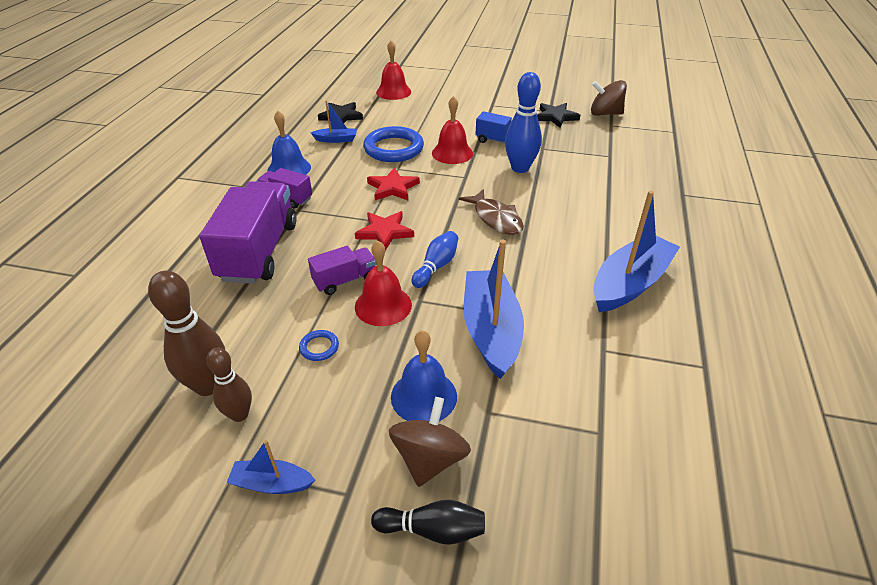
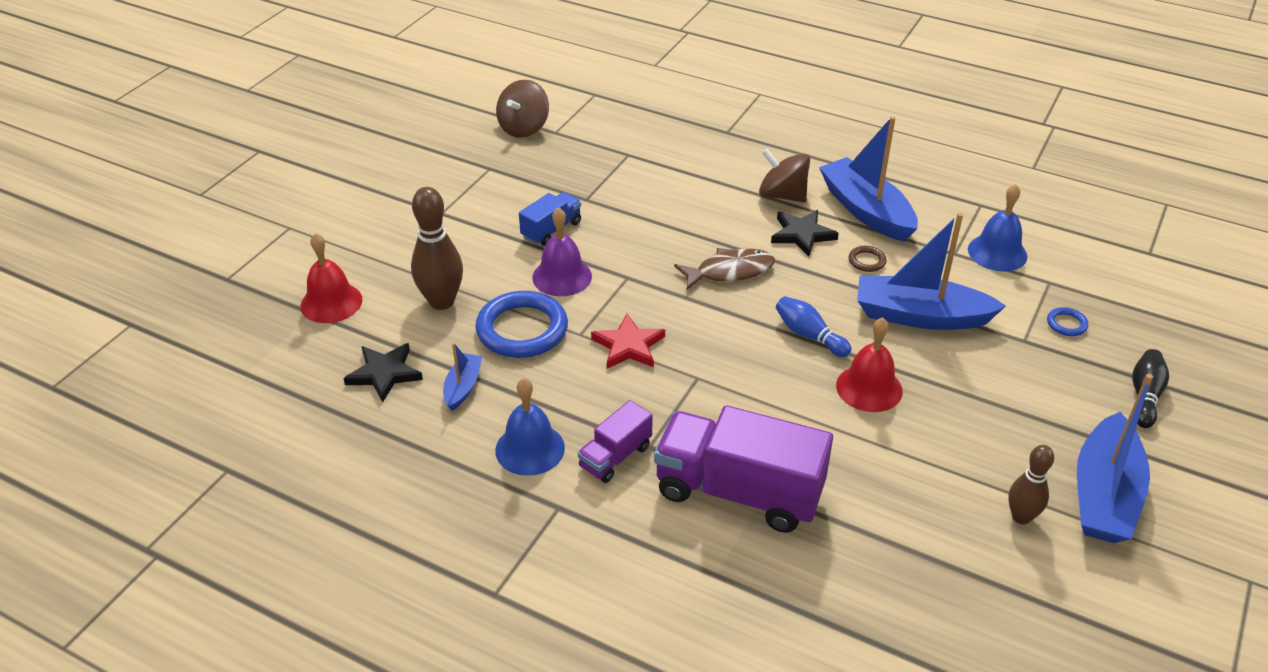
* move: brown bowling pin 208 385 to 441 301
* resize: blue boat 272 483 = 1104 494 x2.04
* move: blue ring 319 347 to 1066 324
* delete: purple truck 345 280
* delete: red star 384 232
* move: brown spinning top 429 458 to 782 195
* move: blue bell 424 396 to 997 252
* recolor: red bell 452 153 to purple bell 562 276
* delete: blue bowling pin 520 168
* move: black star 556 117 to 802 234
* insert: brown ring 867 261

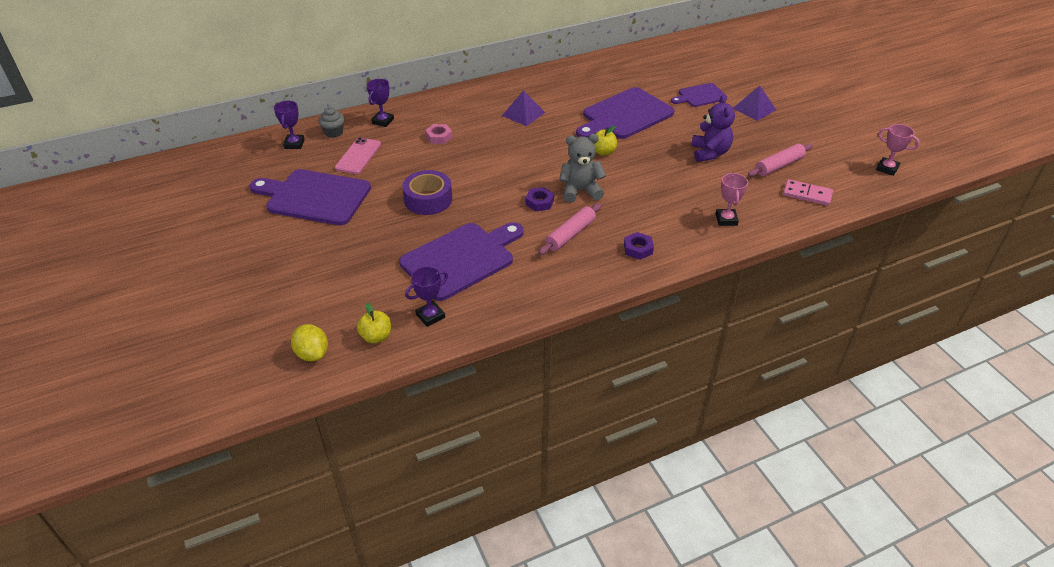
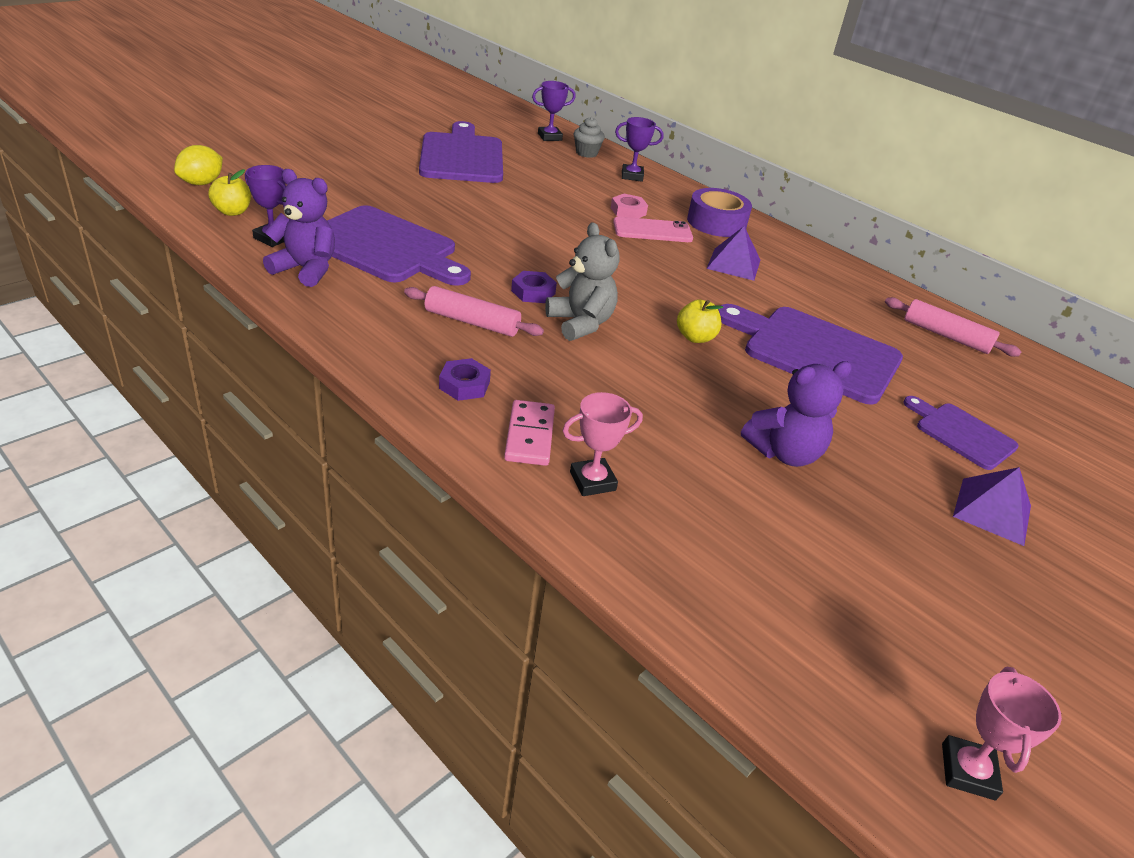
* move: pink phone 358 156 to 652 231
* move: purple tape 428 199 to 716 223
* move: pink rolling pin 779 166 to 946 336
* move: pink domino 807 194 to 529 436
* insert: purple teddy bear 306 269

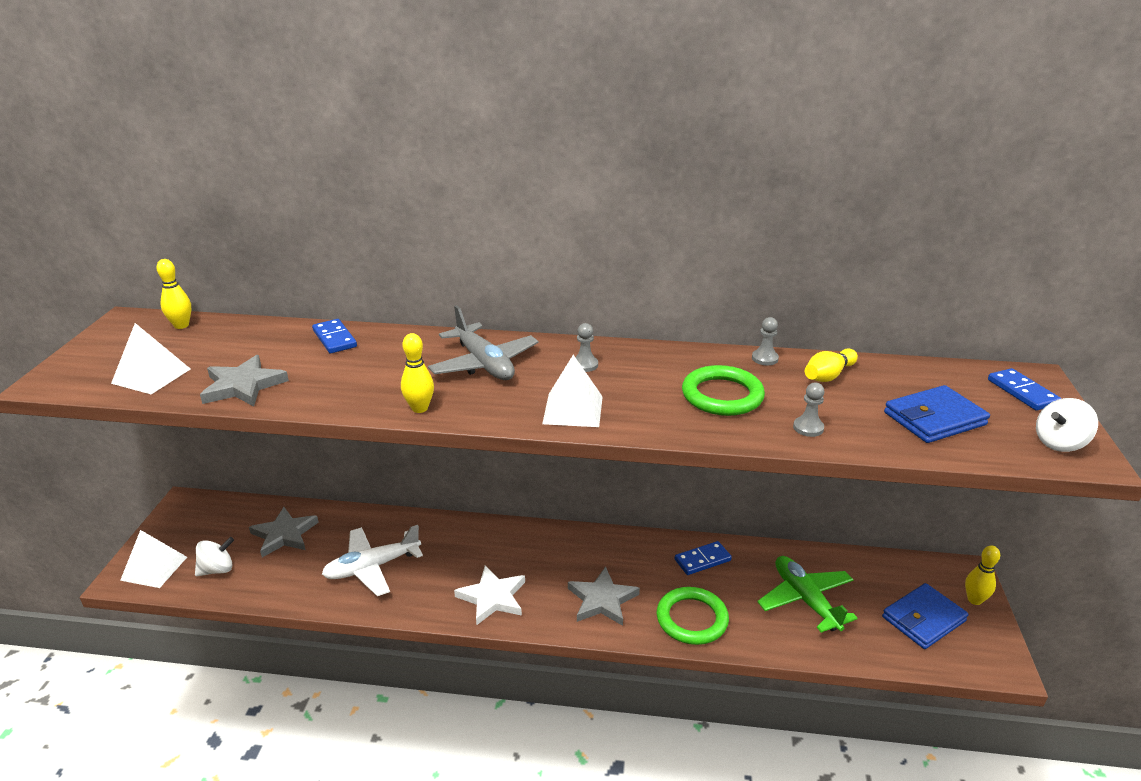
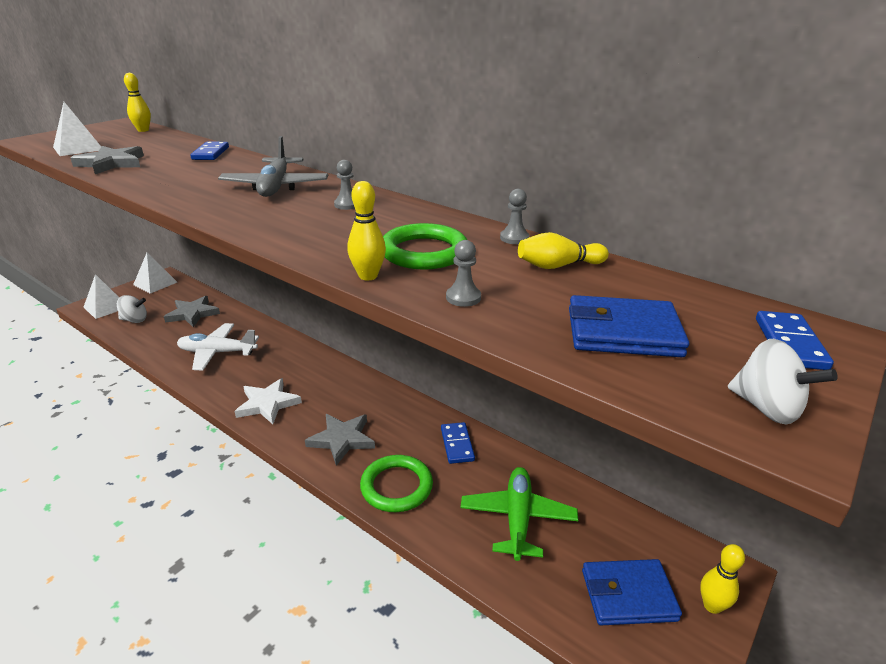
* move: yellow bowling pin 419 408 to 368 276
* move: white pyramid 573 409 to 155 283
* rotate: blue domino 702 560 = 457 444 75 degrees clockwise
* rotate: white spinning top 1059 443 = 767 408 135 degrees counterclockwise

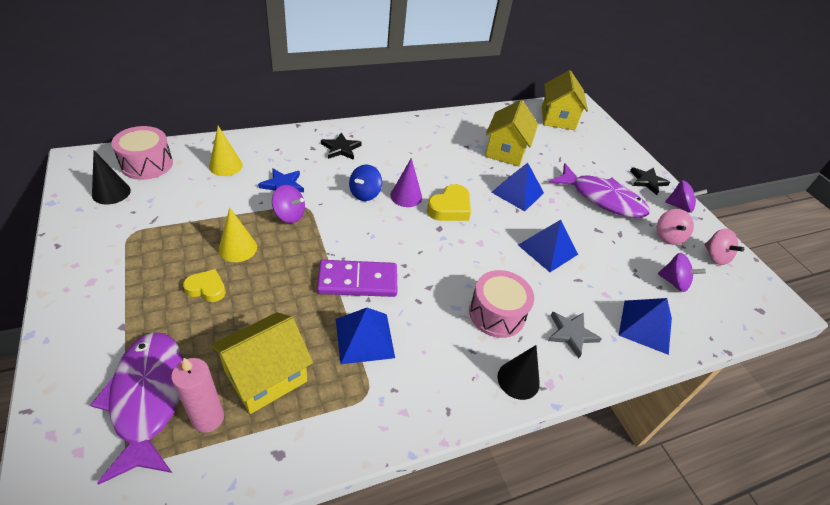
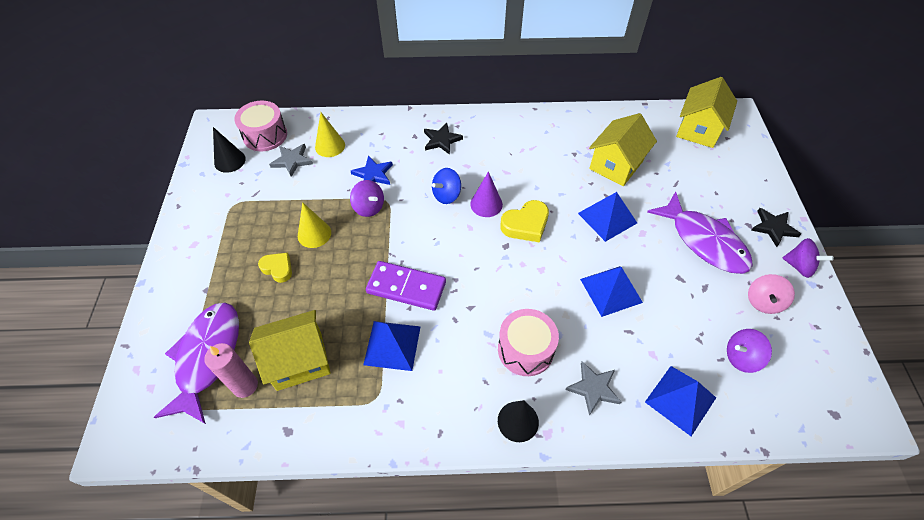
* rotate: purple spinning top 674 282 = 741 357 120 degrees clockwise
* delete: pink spinning top 715 256
* insert: grey star 292 161

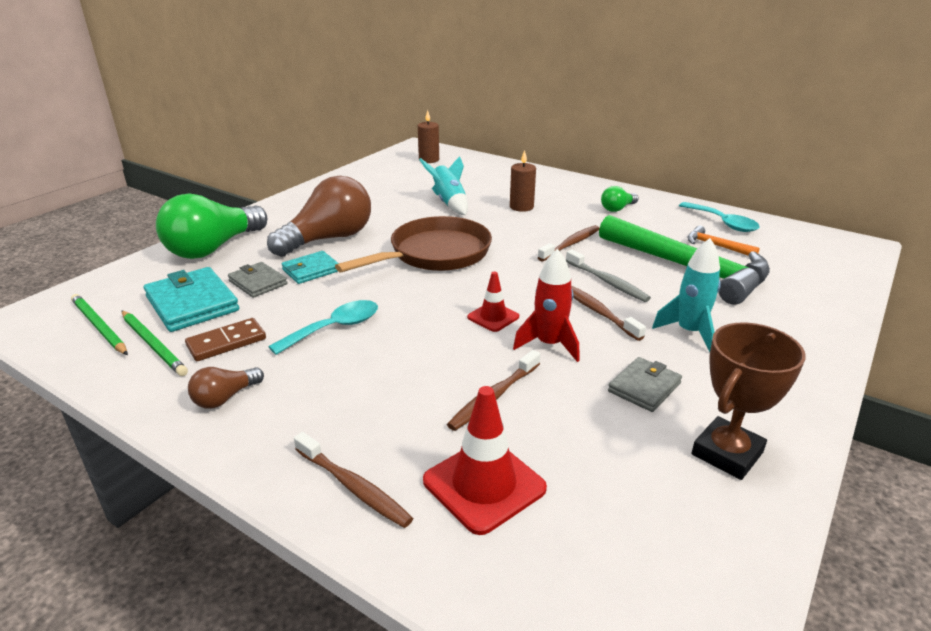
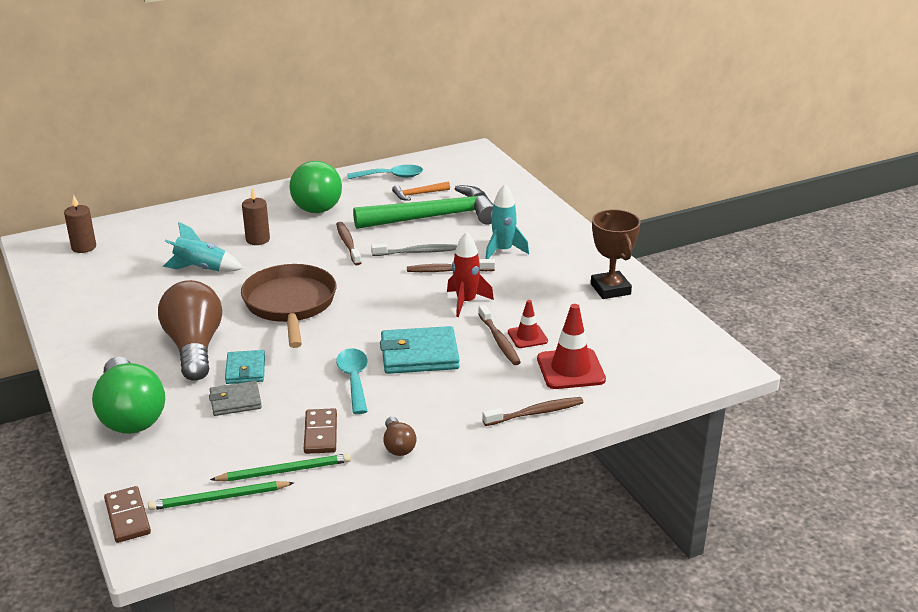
* move: turquoise wallet 192 304 to 419 355
* move: red traffic cone 493 317 to 527 337
* resize: green light bulb 617 209 = 317 203 x2.17
* delete: grey wallet 644 387
* insert: brown domino 128 517

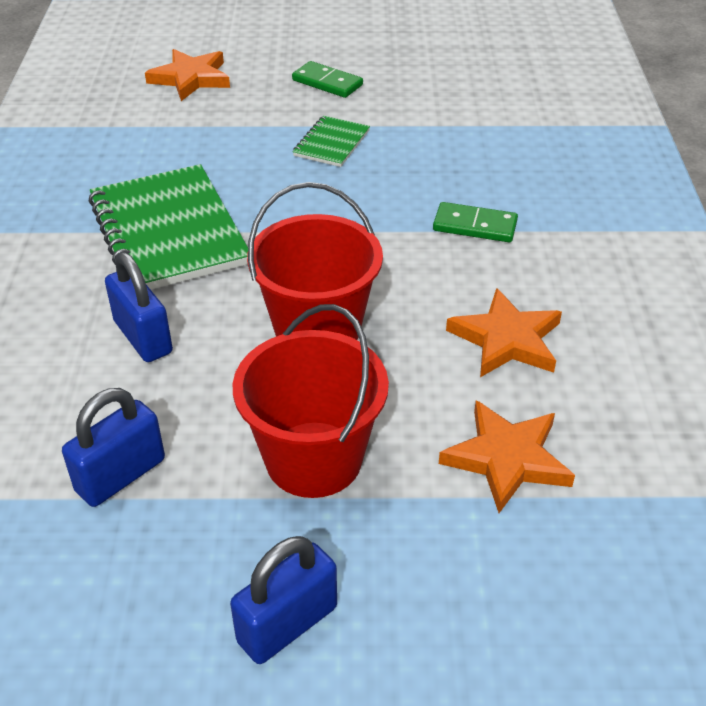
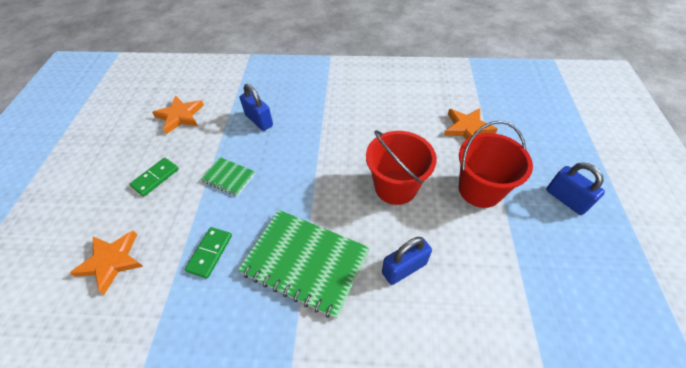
* move: blue padlock 121 475 to 259 120
* rotate: green notebook 168 232 = 305 262 45 degrees clockwise
* move: green domino 475 226 to 210 253
* move: orange star 506 339 to 180 116

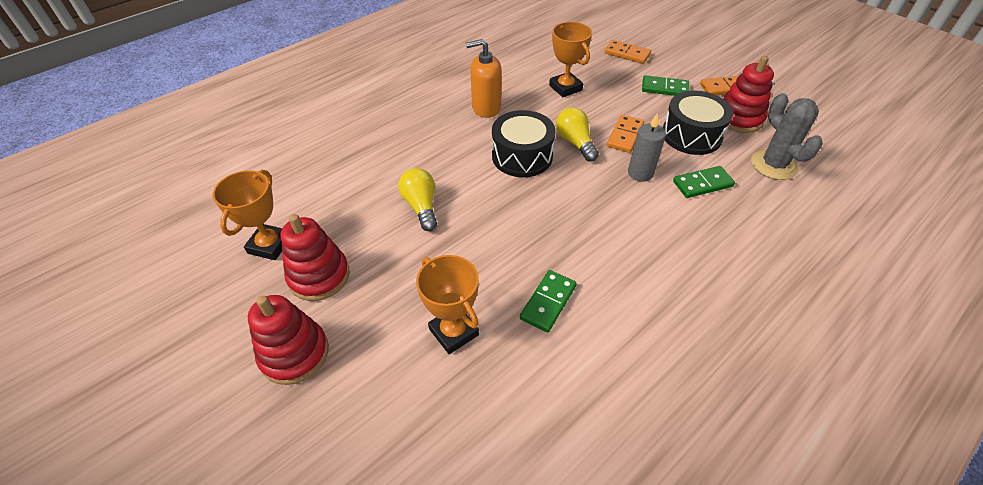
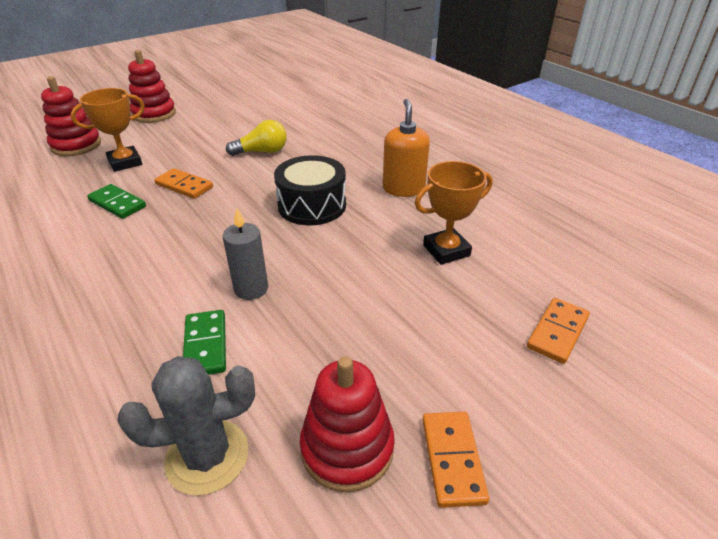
* delete: orange trophy 270 245
* move: red stacking toy 319 276 to 76 145
* delete: yellow light bulb 575 142
* move: orange domino 625 135 to 184 186
* delete: green domino 664 88
* delete: black drum 691 135

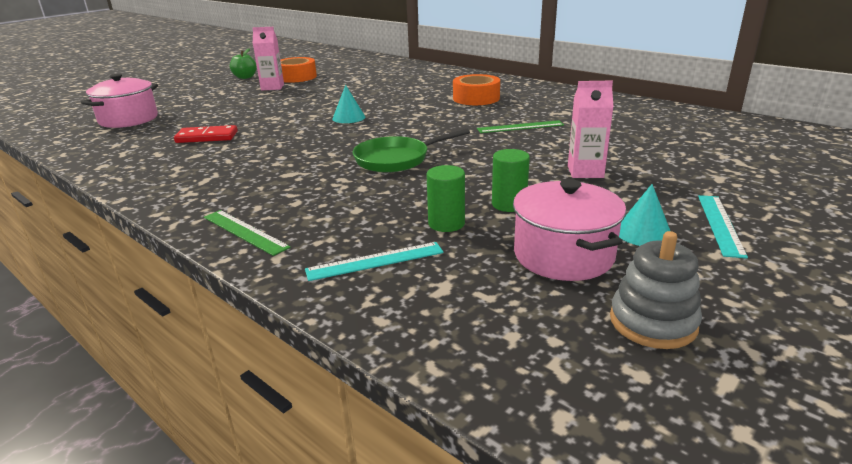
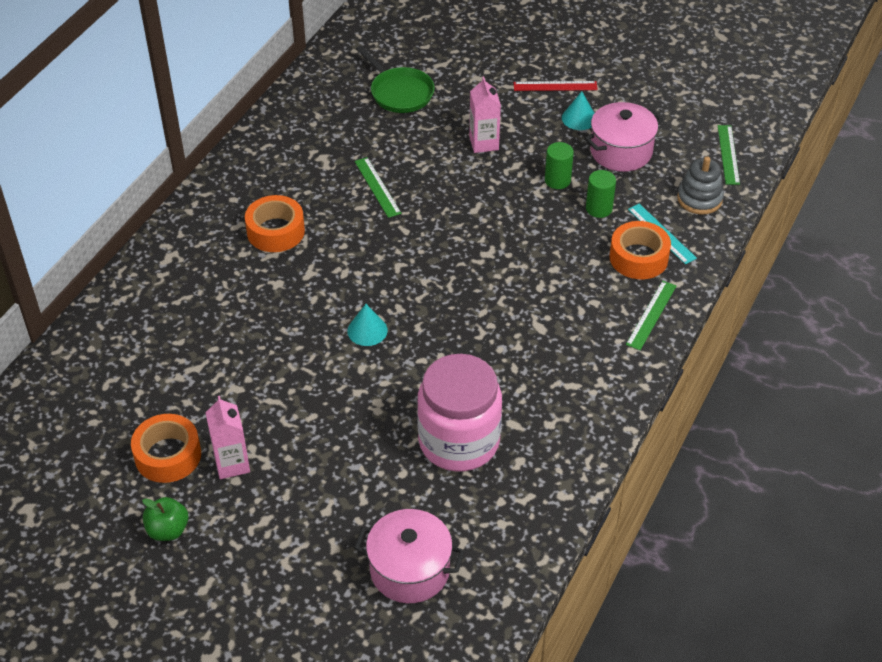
* replace: red domino 207 137 to pink jar 459 441
* move: green pan 396 159 to 399 92
* move: grey stacking toy 653 322 to 699 199
* recolor: turquoise ruler 720 224 to red ruler 555 86
* insert: orange tape 638 258
* insert: green ruler 728 154

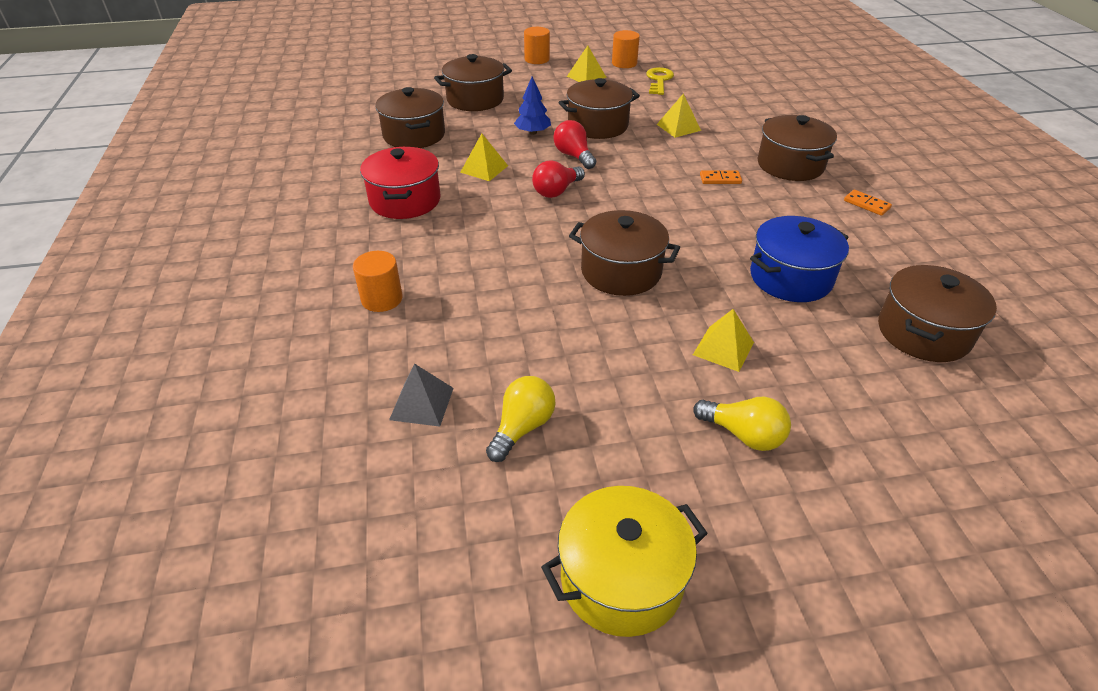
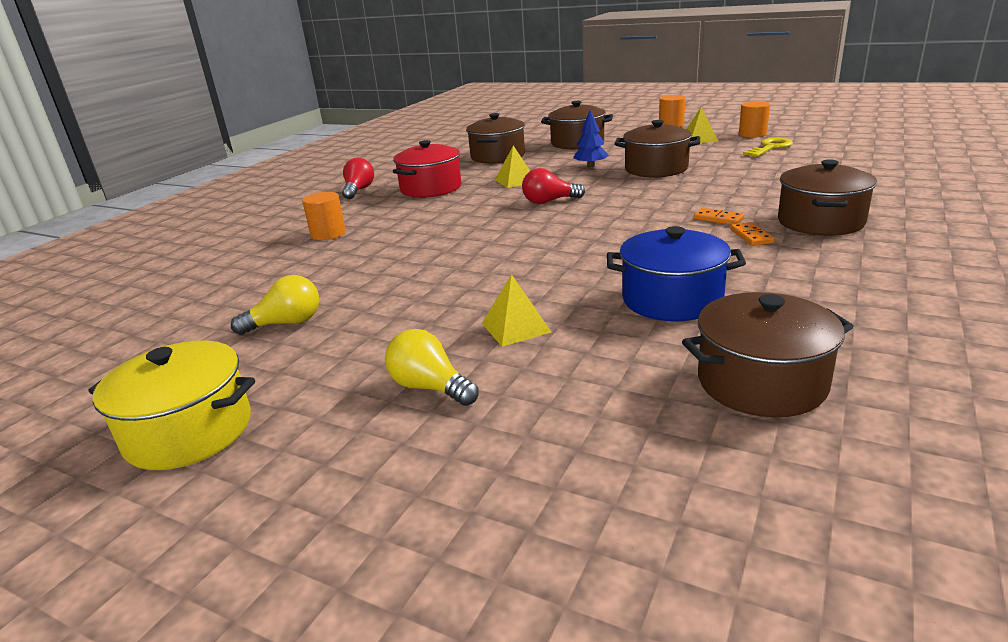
* delete: grey pyramid 421 403
* move: red light bulb 574 156 to 358 190
* delete: brown pot 621 271
* delete: yellow pyramid 678 127
* rotate: yellow light bulb 743 435 = 430 387 150 degrees clockwise
* move: orange domino 866 204 to 751 236

